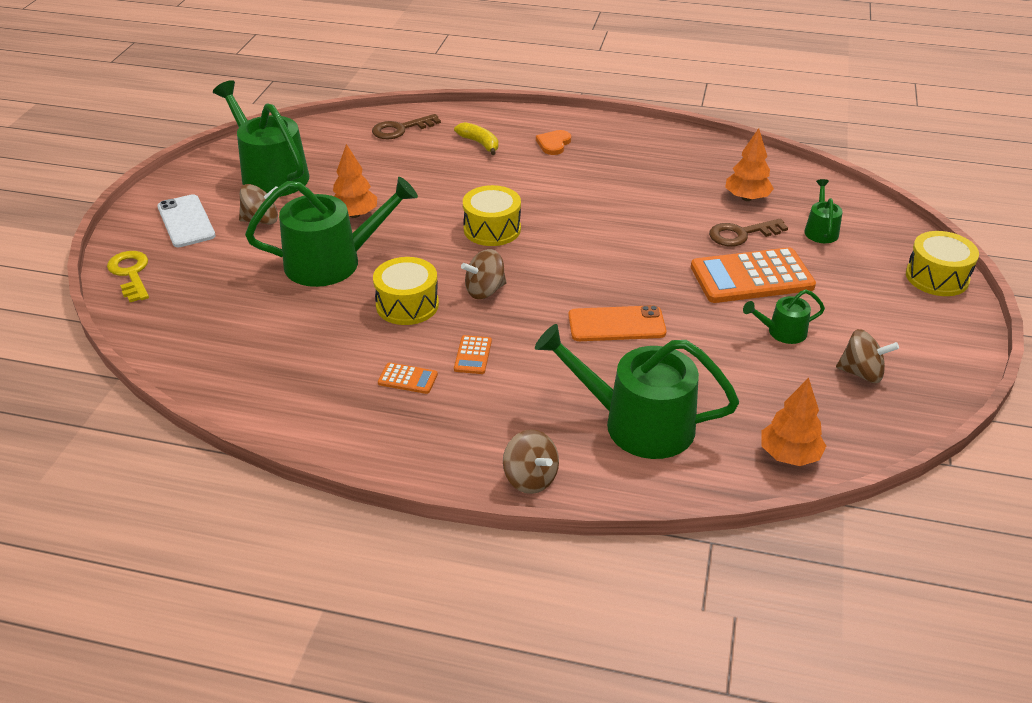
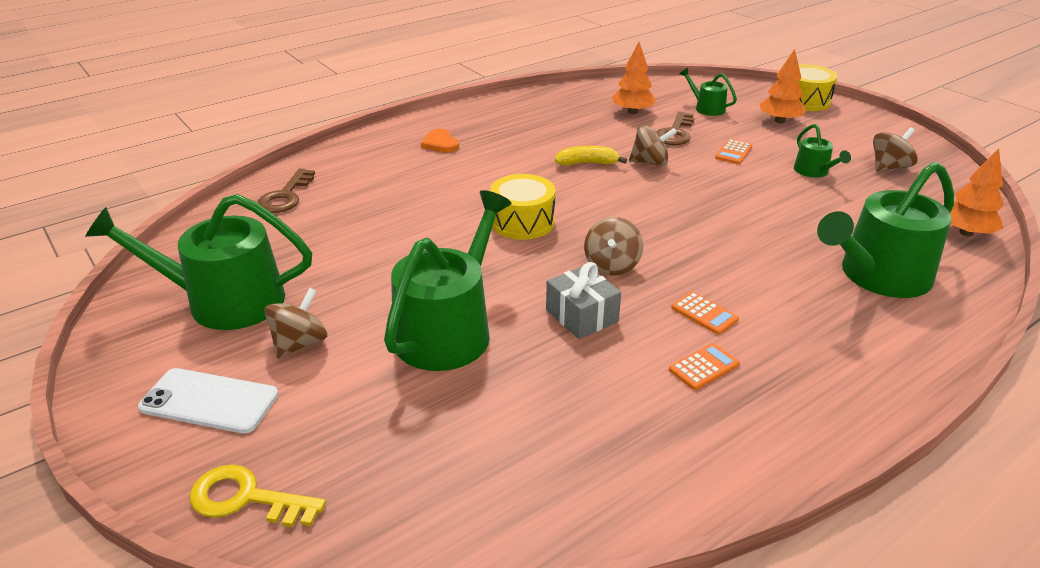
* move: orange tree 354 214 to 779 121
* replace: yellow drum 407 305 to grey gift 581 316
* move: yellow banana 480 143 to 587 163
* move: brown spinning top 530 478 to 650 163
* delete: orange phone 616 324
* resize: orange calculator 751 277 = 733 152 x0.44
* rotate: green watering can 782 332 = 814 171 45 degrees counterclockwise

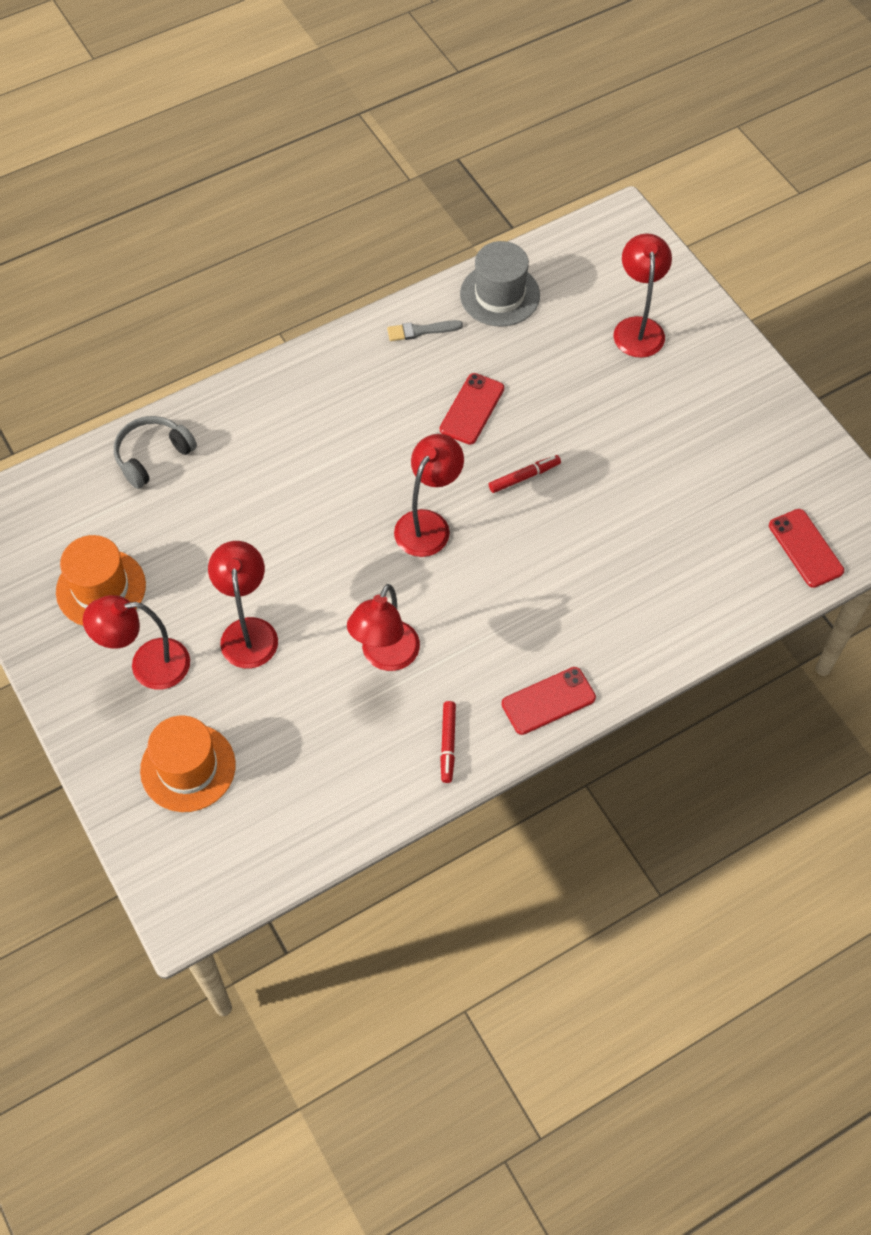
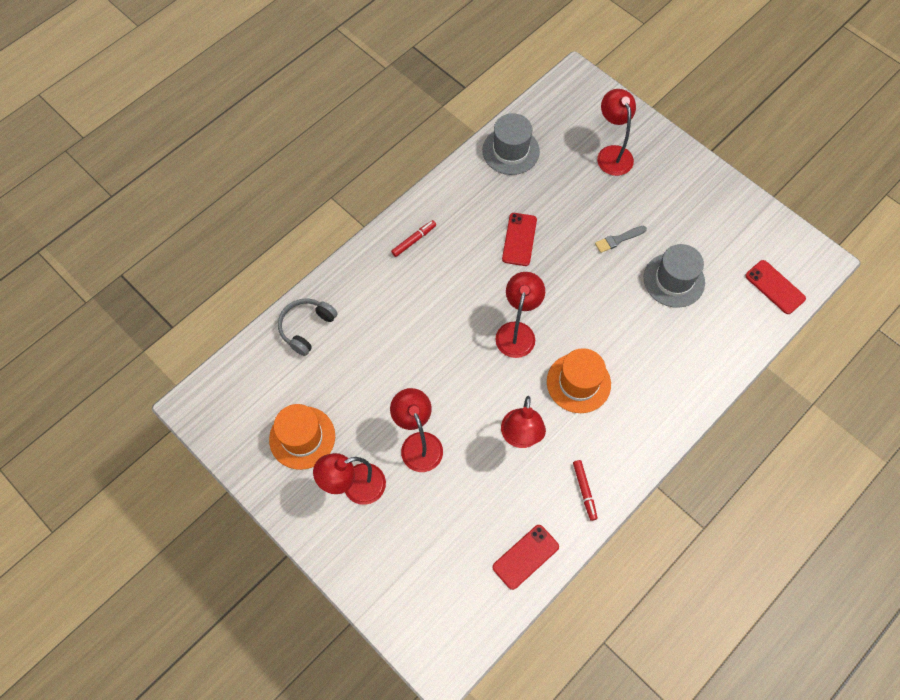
* move: orange hat 188 767 to 578 383
* move: grey brush 421 331 to 618 239
* move: red marker 524 477 to 414 240
* move: red phone 548 701 to 525 557
* insert: grey hat 674 280

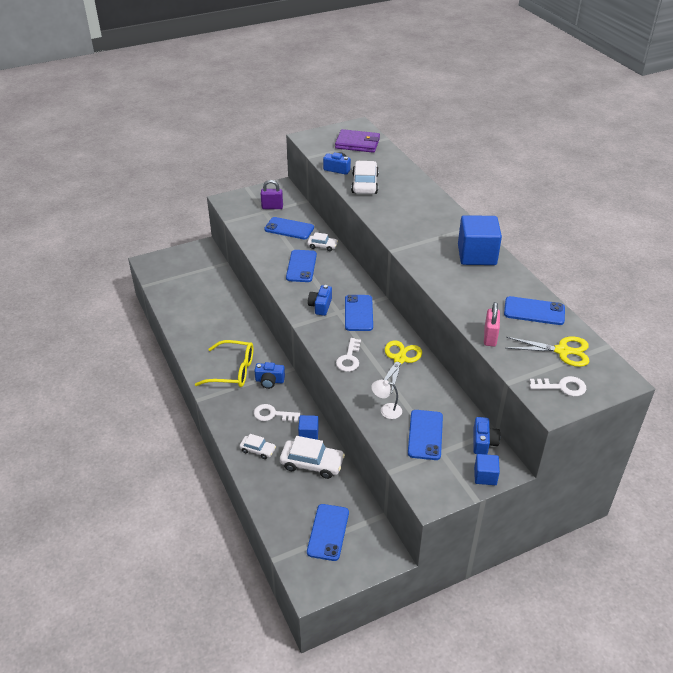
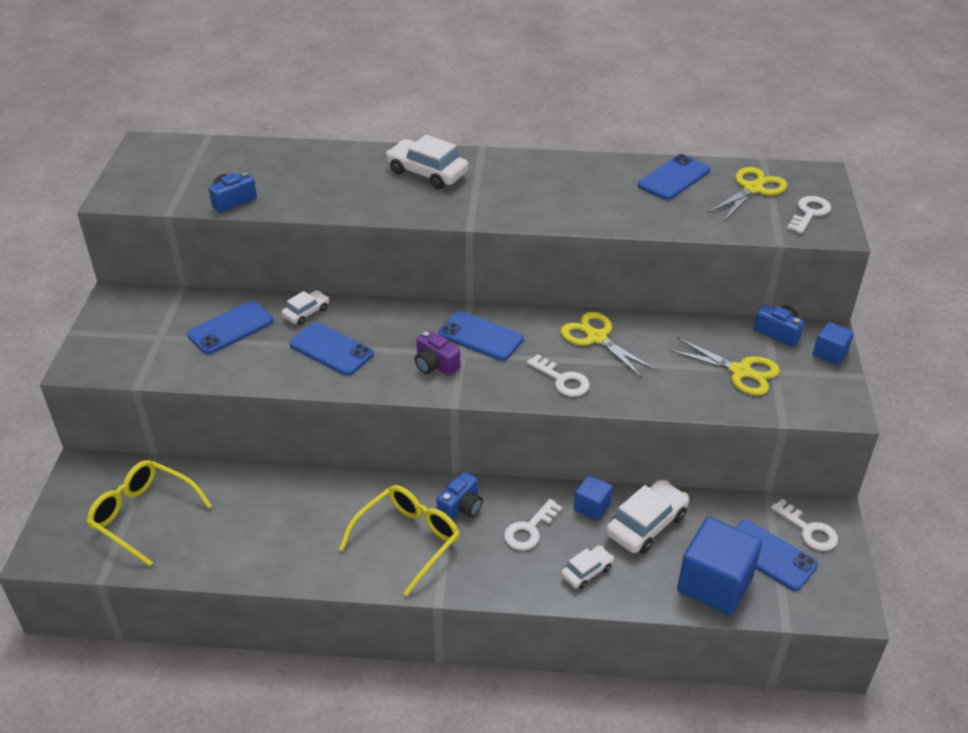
* delete: purple padlock 272 207
* recolor: blue camera 320 306 to purple camera 435 364
* delete: purple wallet 357 143
* move: white car 364 184 to 427 173
* delete: white lamp 386 410
* replace: blue phone 425 435 to yellow scissors 740 371
* move: blue cube 477 255 to 714 584
* delete: pink padlock 490 337
* insert: yellow glasses 143 515
* insert: white key 809 530

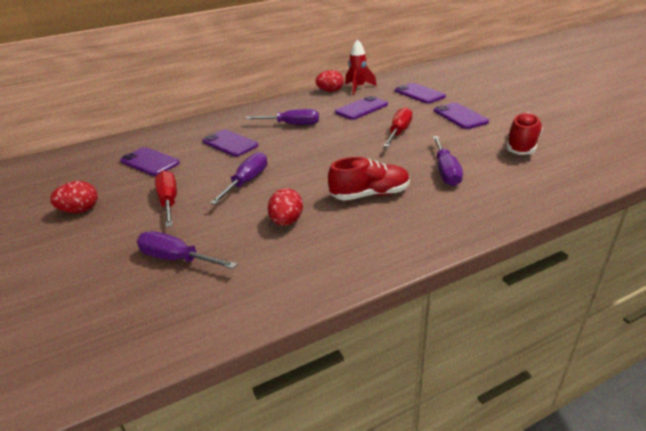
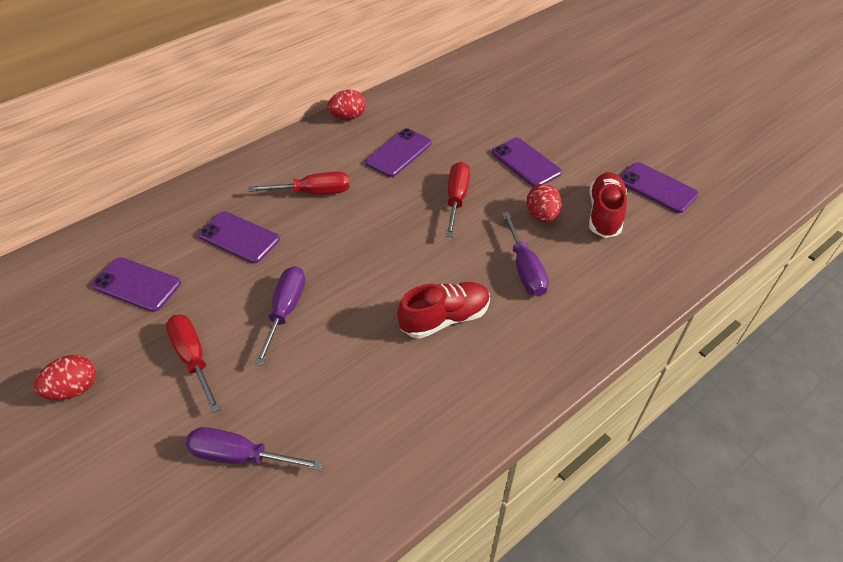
* recolor: purple screwdriver 292 124 to red screwdriver 313 192
* move: red egg 287 221 to 542 215
* delete: red rocket 358 88
* move: purple phone 419 94 to 657 188

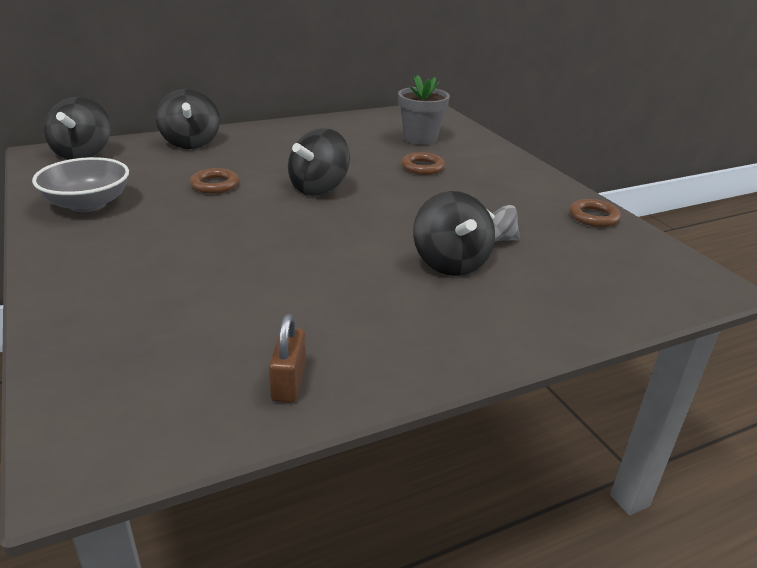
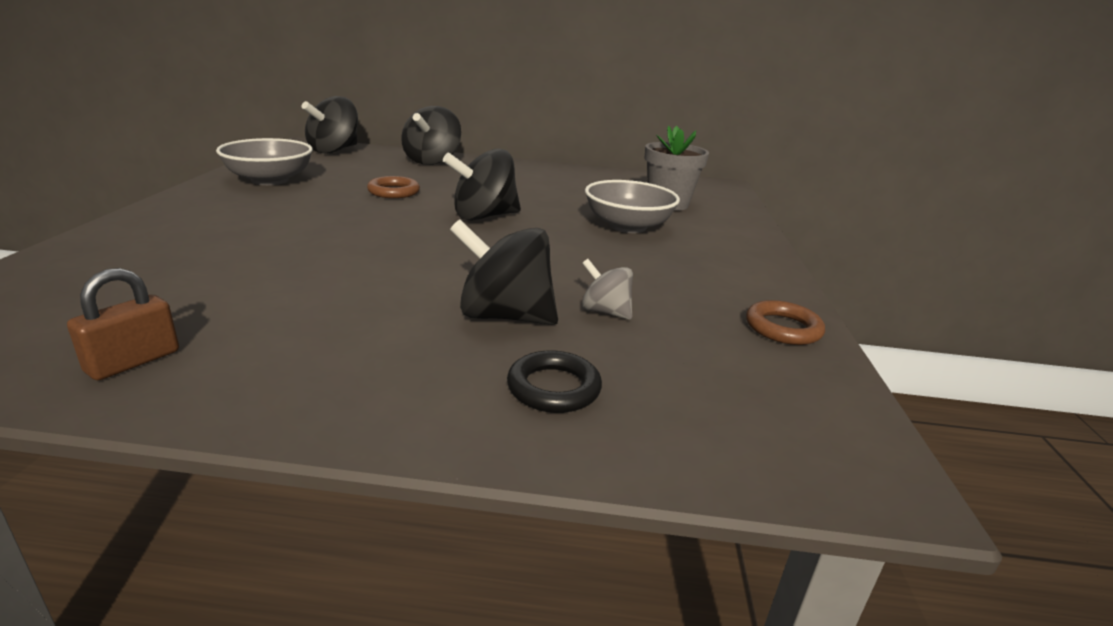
* replace: brown ring 422 167 to grey bowl 627 226
* rotate: black spinning top 450 263 = 504 316 90 degrees clockwise
* insert: black ring 553 388

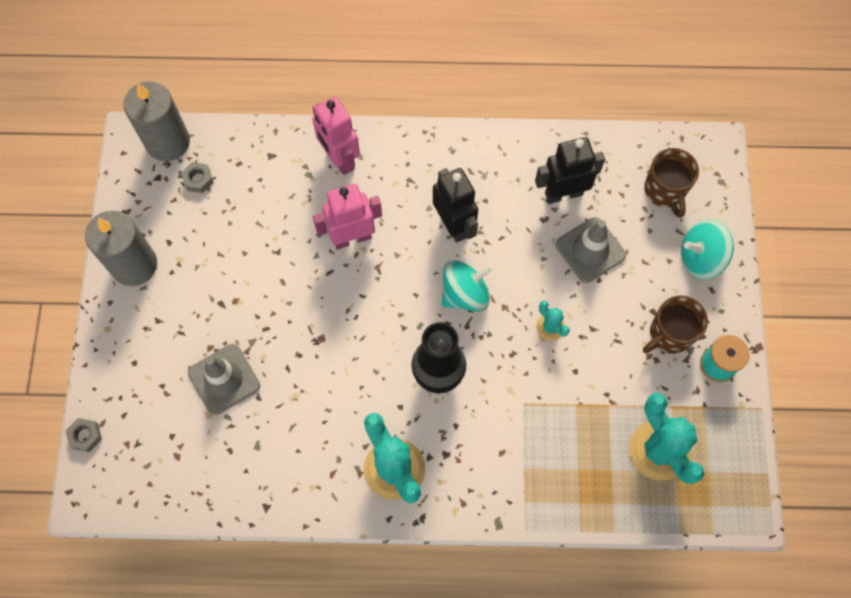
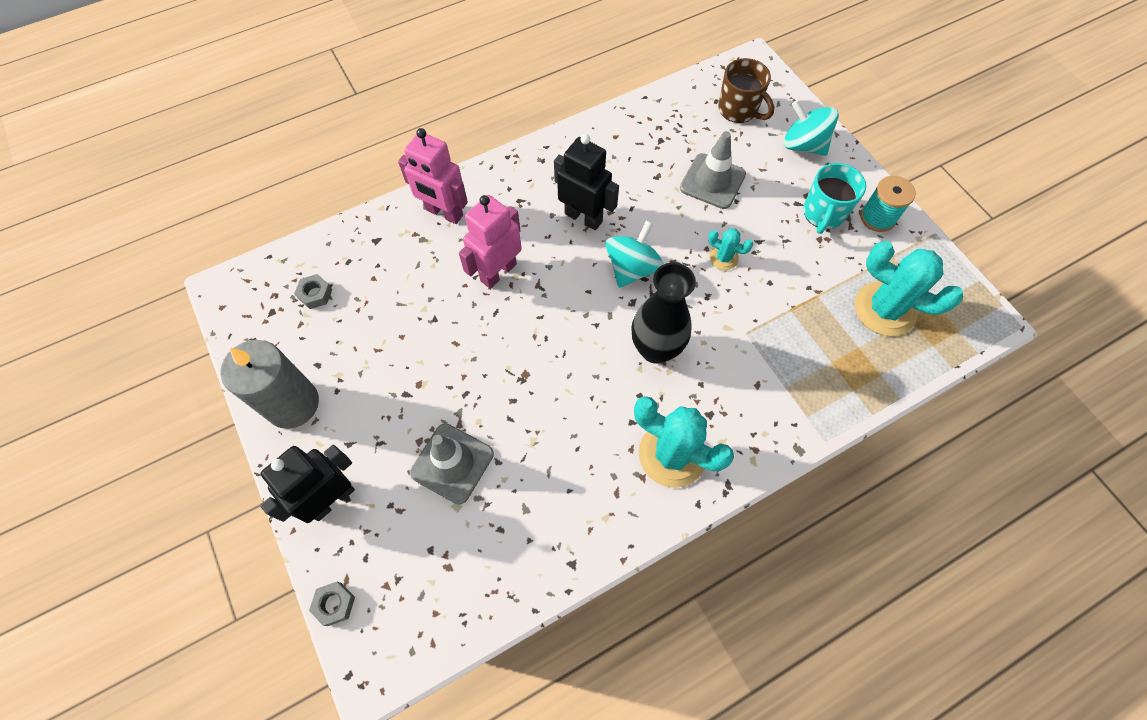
* delete: grey candle 168 142
* move: black robot 563 193 to 332 499
* recolor: brown mug 669 334 to turquoise mug 823 214
* rotate: turquoise spinning top 700 258 = 803 145 75 degrees clockwise

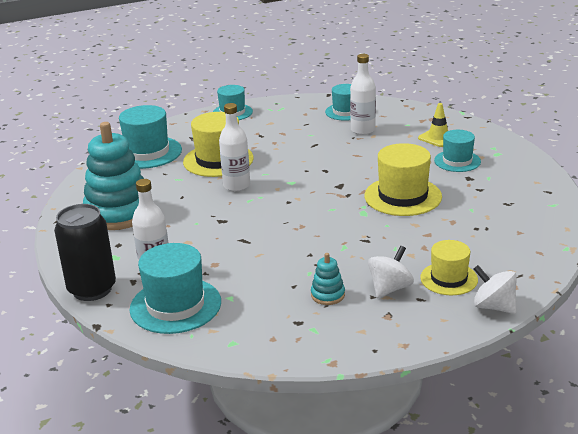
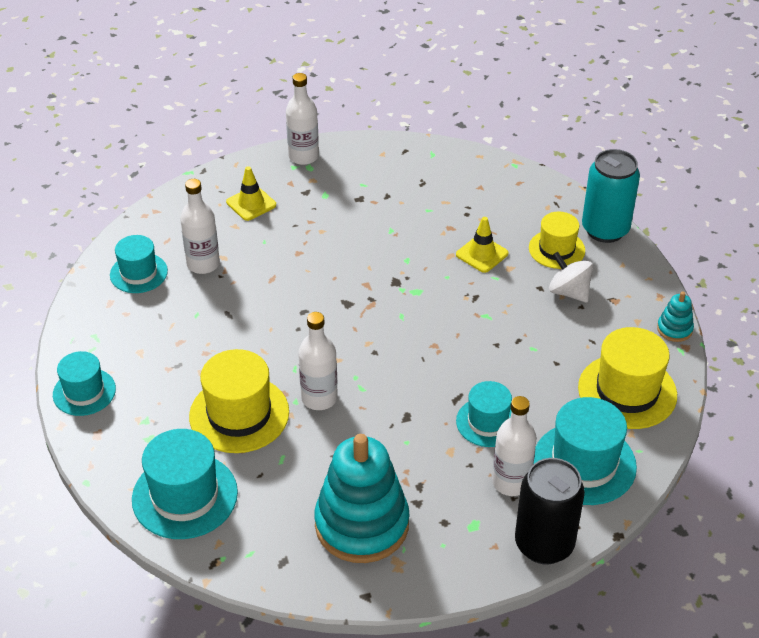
* move: turquoise stacking toy 327 295 to 674 329
* move: yellow hat 403 196 to 627 391
* move: turquoise hat 457 161 to 487 422
* replace: white spinning top 493 306 to turquoise can 605 229
* insert: white bottle 303 156
* insert: yellow traffic cone 482 254

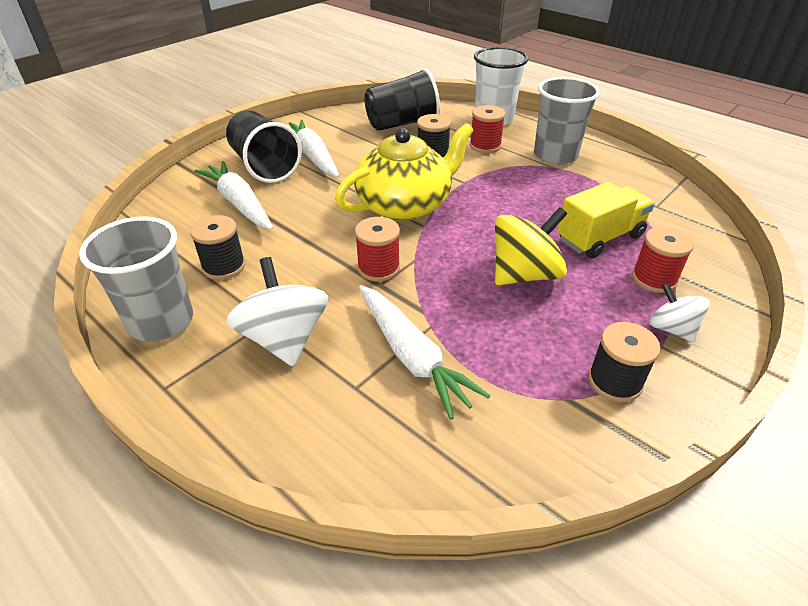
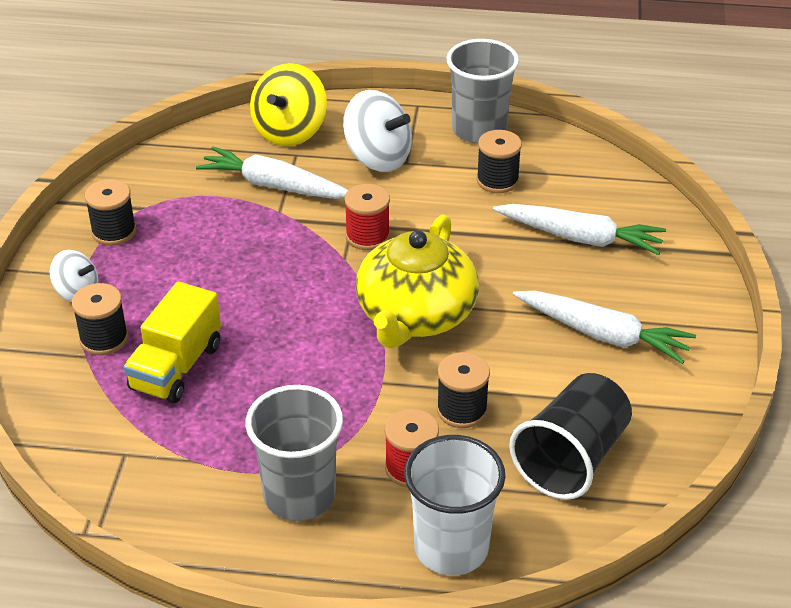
* delete: black cup 264 166
* move: yellow spinning top 524 274 to 290 131
* recolor: red spool 654 279 to black spool 104 339

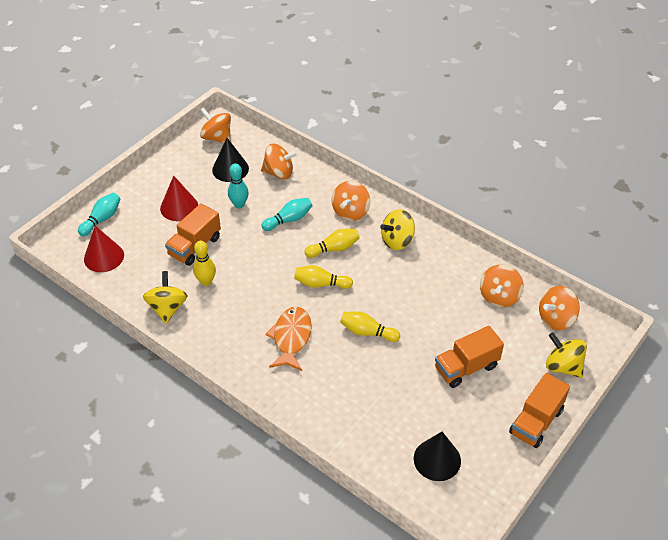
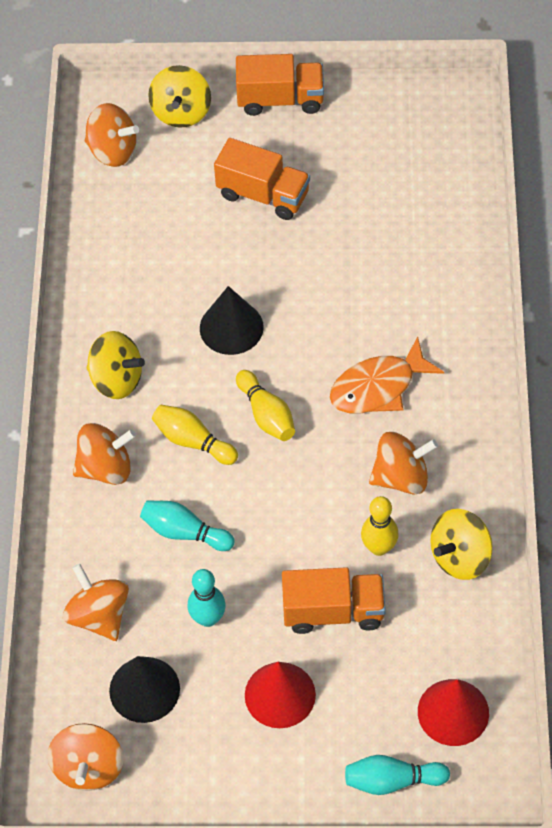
* delete: yellow bowling pin 367 332
* move: black cone 437 459 to 231 327
* move: orange spinning top 499 297 to 401 477

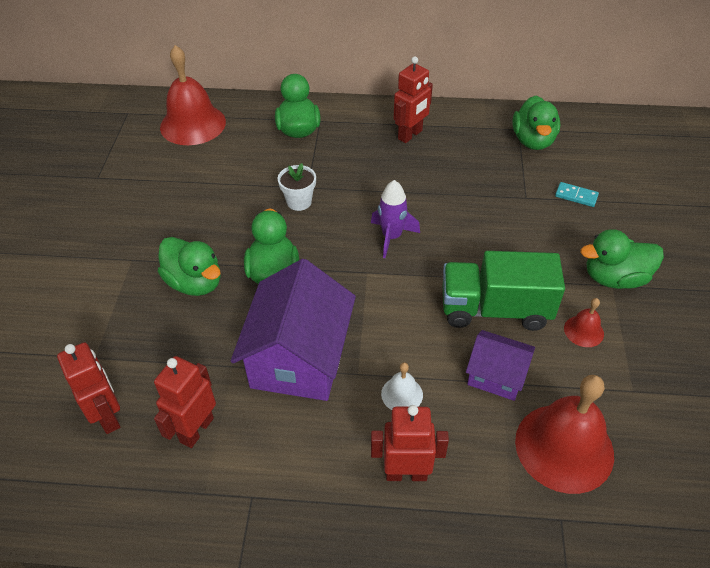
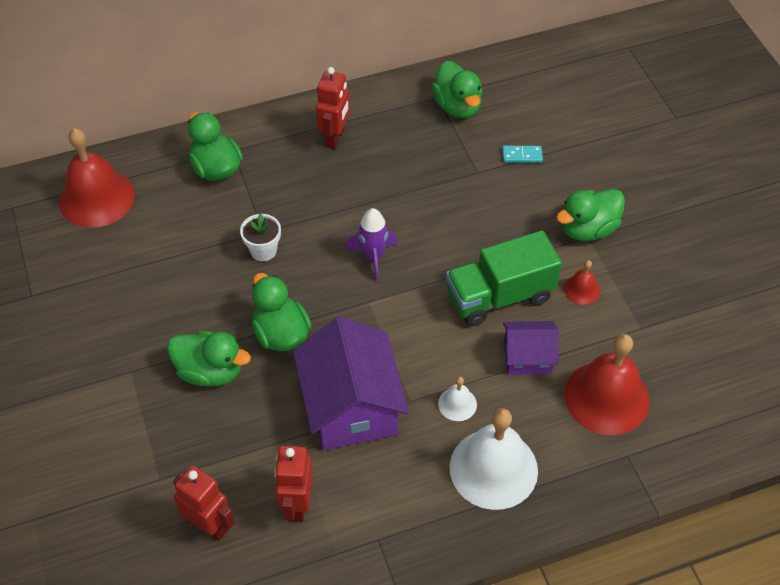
* replace: red robot 406 473 to white bell 493 468

